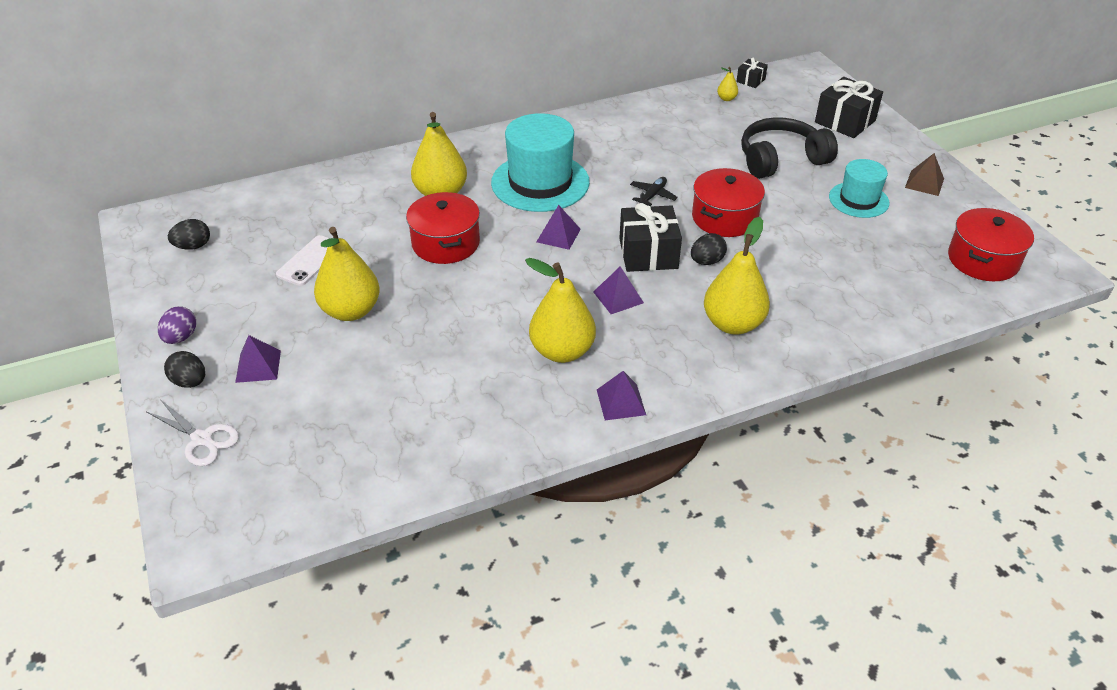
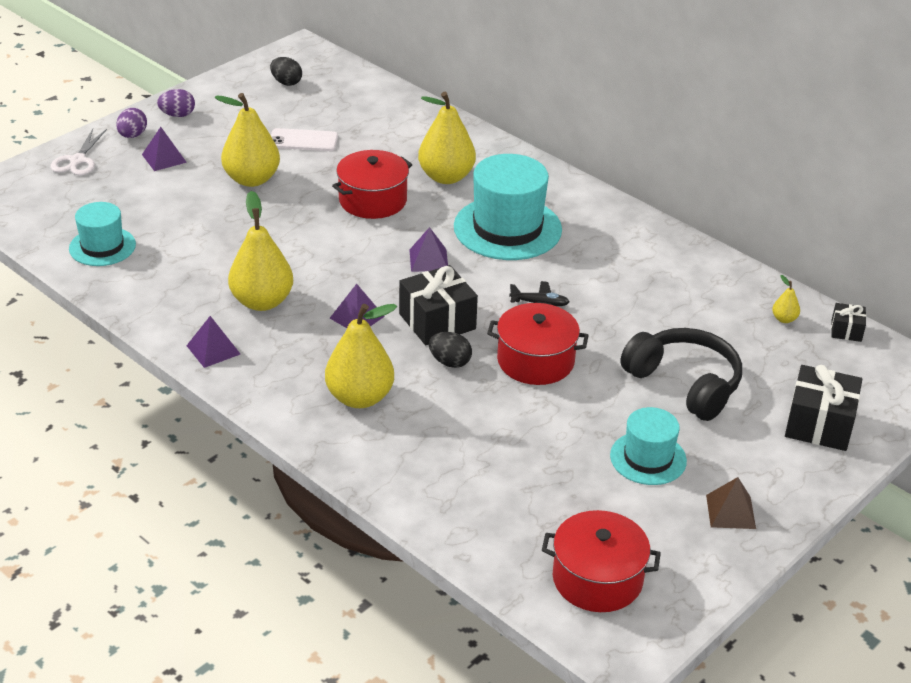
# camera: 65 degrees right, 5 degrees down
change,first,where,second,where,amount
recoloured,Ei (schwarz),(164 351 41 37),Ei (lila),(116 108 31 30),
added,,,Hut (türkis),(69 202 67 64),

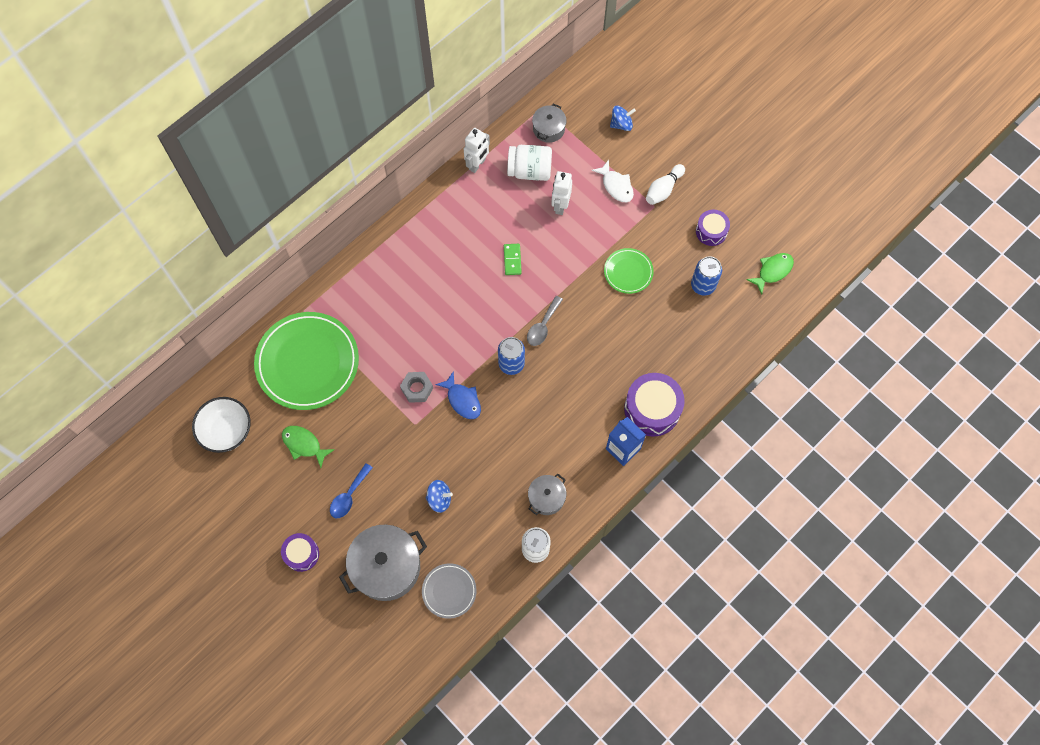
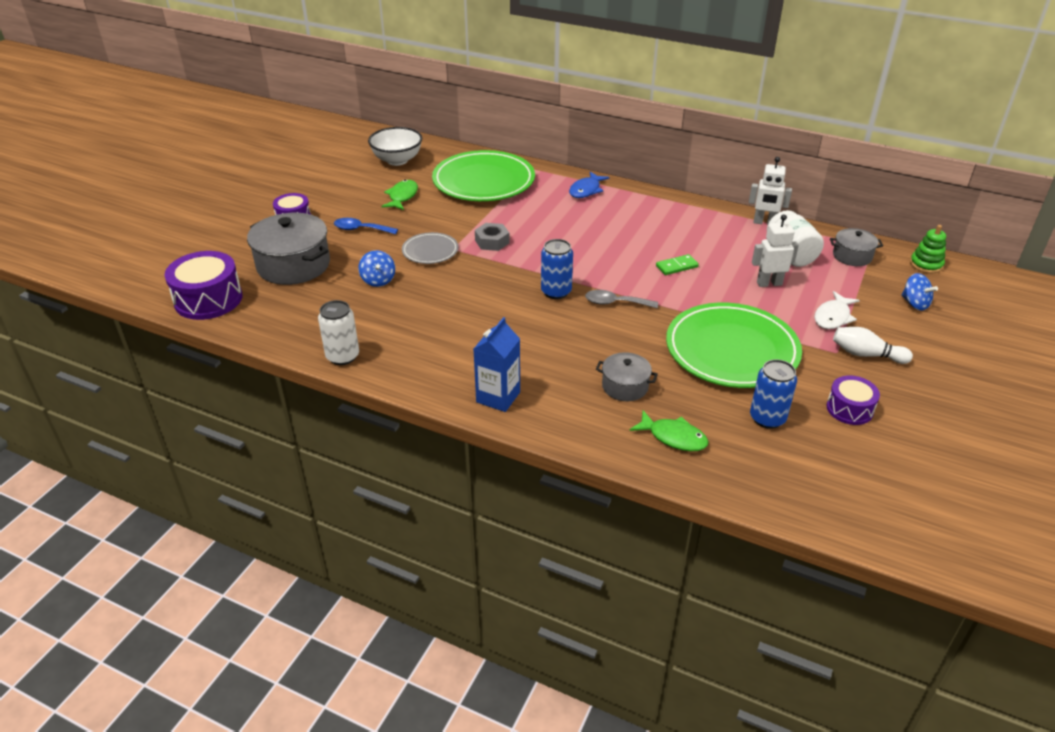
# camera: 70 degrees right, 30 degrees down
change,first,where,second,where,amount
resized,Teller (grün),(604 248 50 46),,(666 303 136 85),x2.04
moved,Fisch (grün),(746 253 48 42),,(629 410 80 41),
moved,Fisch (blau),(435 371 46 48),,(569 172 41 26),
moved,Trommel (lila),(624 373 61 64),,(165 251 77 69),
moved,Kochtopf (grau),(528 474 38 41),,(596 352 62 49),
moved,Teller (grau),(422 564 54 55),,(402 232 56 32),
added,,,Stapelspielzeug (grün),(910 225 36 48),

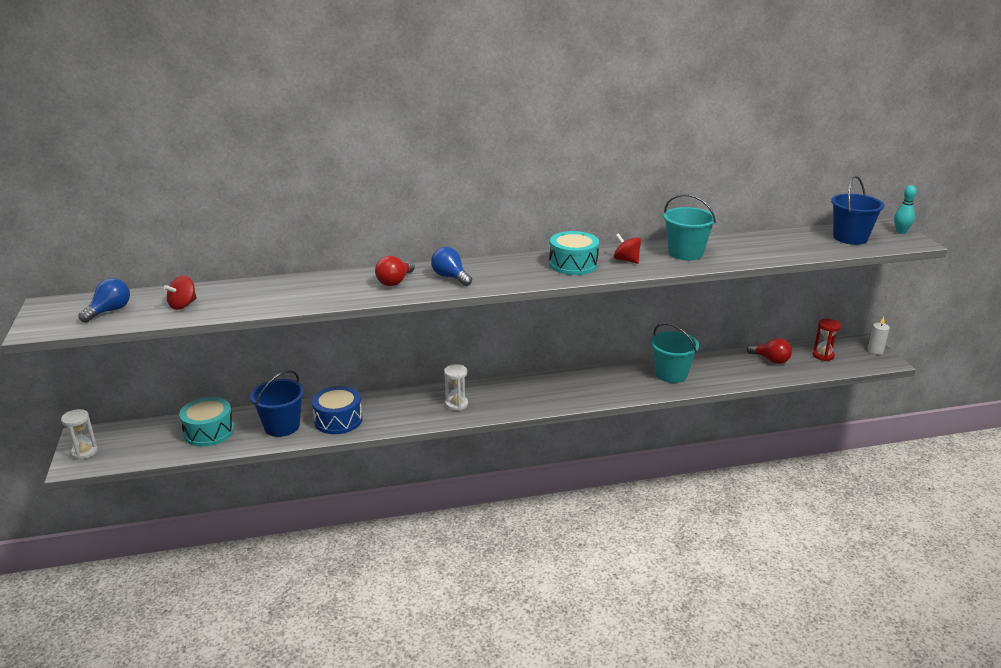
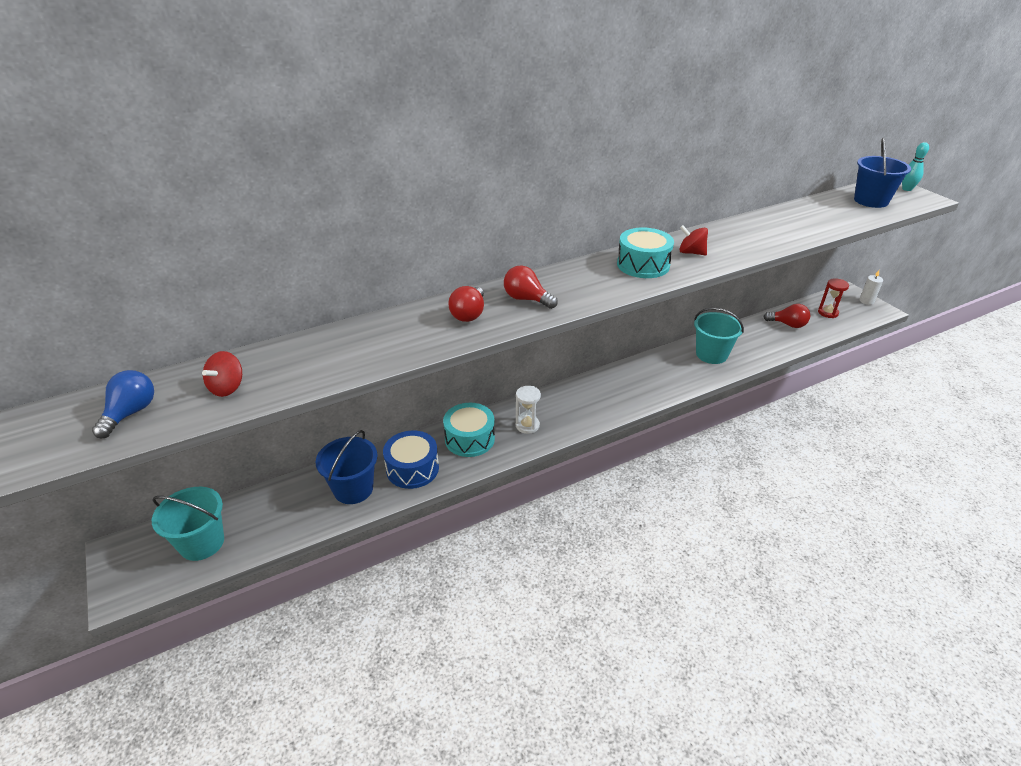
# camera: 15 degrees left, 10 degrees up
change,first,where,second,where,amount
moved,Eimer (türkis),(663 194 53 66),,(152 487 72 74),
recoloured,Glühbirne (blau),(431 247 41 39),Glühbirne (rot),(504 265 54 44),
moved,Trommel (türkis),(179 397 55 50),,(443 403 52 54),
removed,Sanduhr (weiß),(61 409 37 51),,,

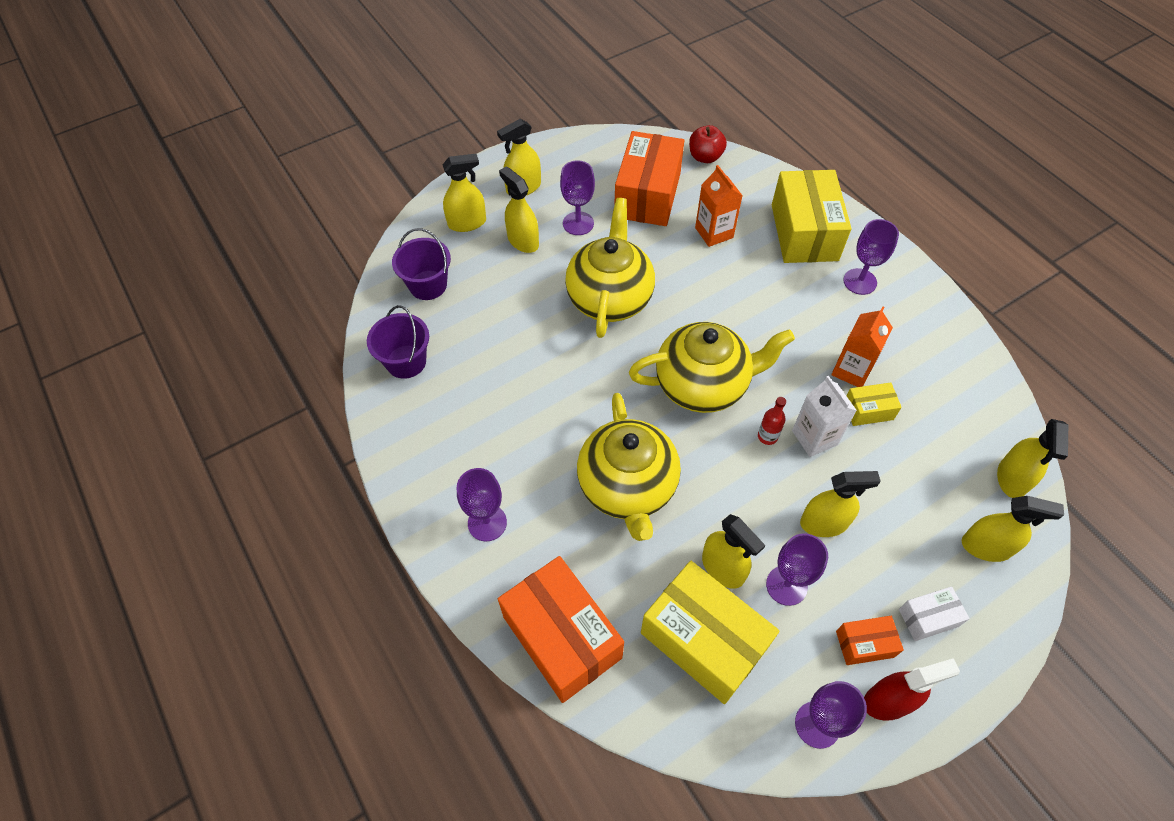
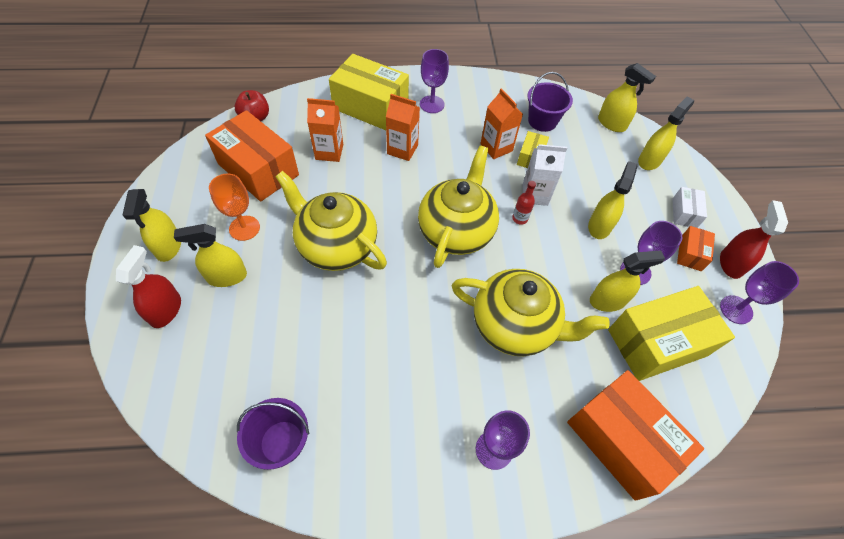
# camera: 65 degrees left, 0 degrees up
change,first,where,second,where,amount
recoloured,Sprühflasche (gelb),(442 154 44 78),Sprühflasche (rot),(116 245 65 83),
recoloured,Kelch (lila),(560 160 35 75),Kelch (orange),(209 173 51 68),
moved,Eimer (lila),(392 228 59 72),,(527 72 46 60),
turned,Schachtel (orange),(498 556 126 147),,(567 370 137 131),60 degrees clockwise
added,,,Getränkekarton (orange),(386 94 34 67),

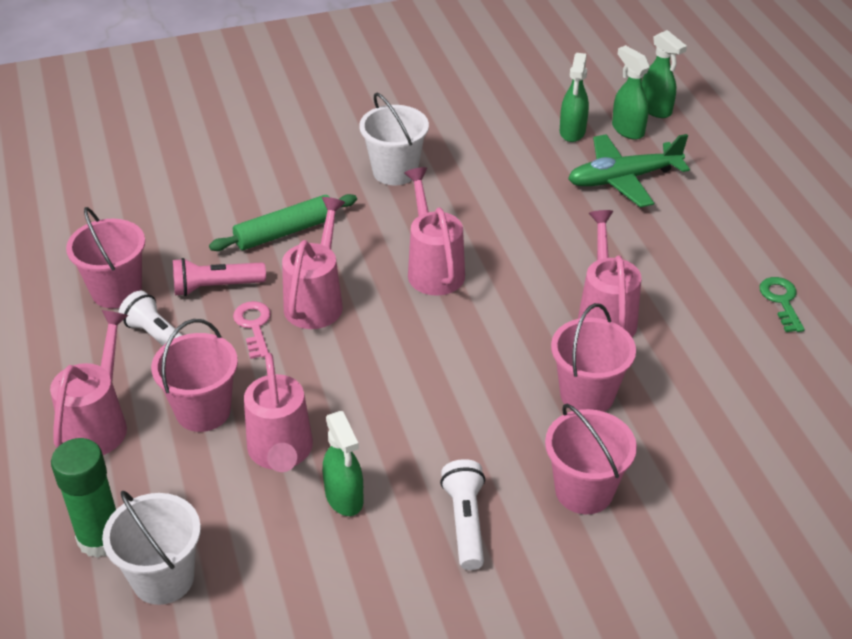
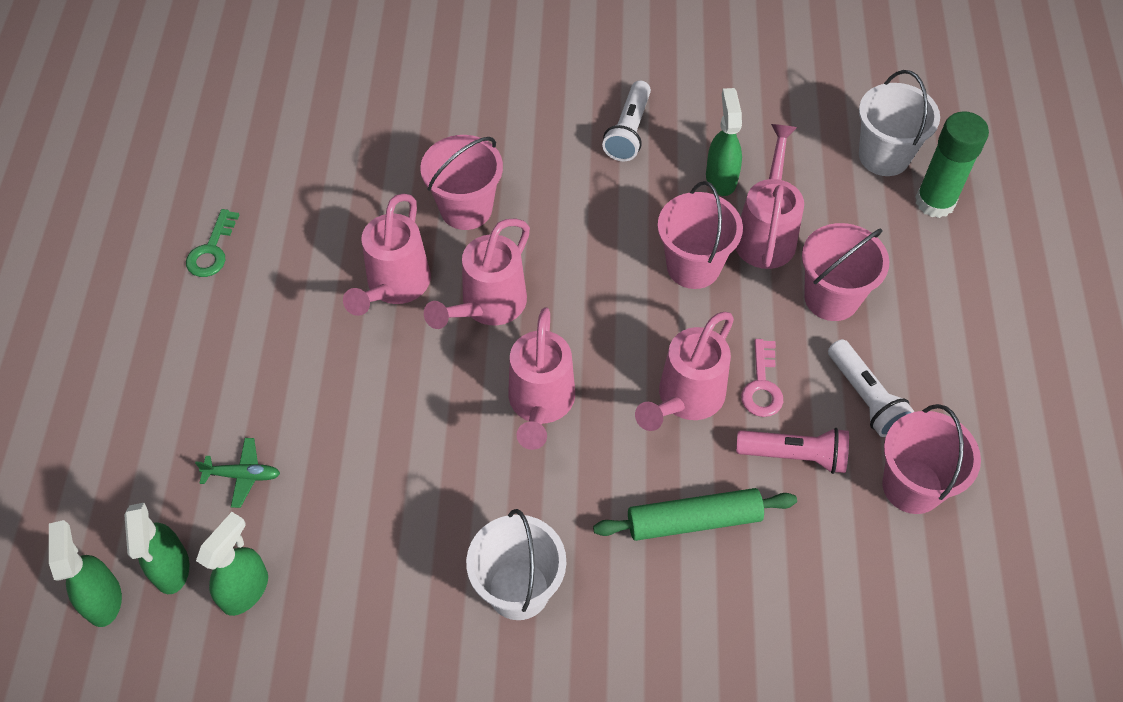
# camera: 160 degrees left, 15 degrees up
change,first,where,second,where,amount
resized,Flugzeug (grün),(568 134 122 73),,(195 438 85 70),x0.49
moved,Gießkanne (rosa),(50 310 78 145),,(424 218 106 111),
moved,Eimer (rosa),(545 404 92 110),,(658 181 85 108),

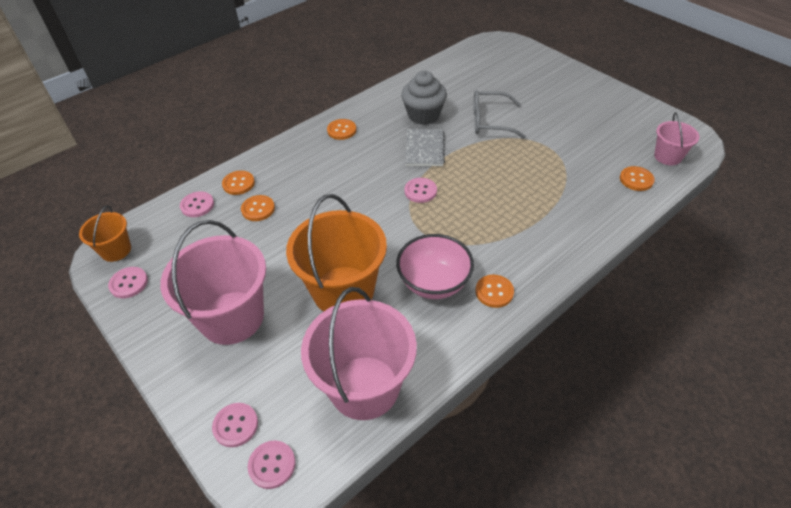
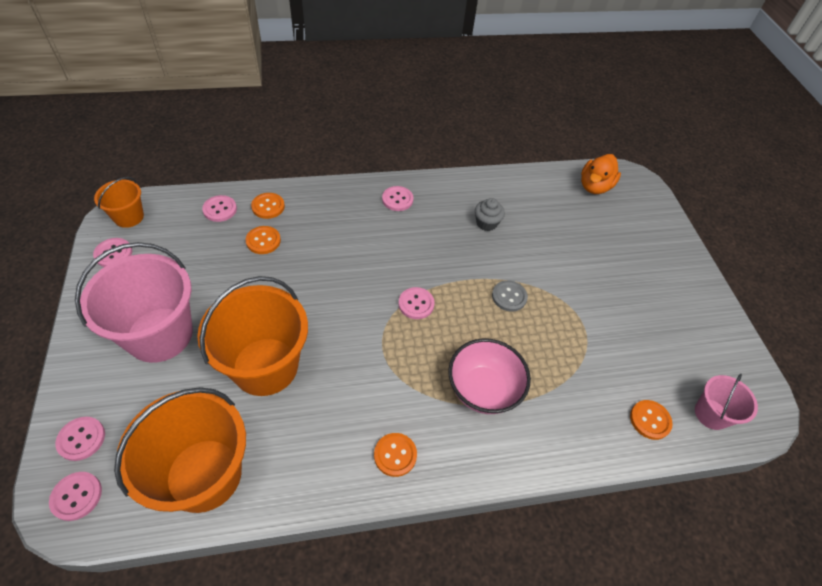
# camera: 25 degrees right, 5 degrees up
change,first,where,second,where,amount
resized,Muffin (grau),(401 71 46 54),,(475 198 30 33),x0.60
removed,Brille (grau),(473 90 53 49),,,
recoloured,Knopf (orange),(327 119 29 21),Knopf (rosa),(382 186 31 25),
removed,Notizbuch (grau),(405 129 40 37),,,
moved,Schüssel (rosa),(396 234 78 65),,(448 338 83 76),
recoloured,Eimer (rosa),(301 287 116 133),Eimer (orange),(114 387 132 126),
added,,,Ente (orange),(581 154 40 40),
added,,,Knopf (grau),(492 280 36 32),

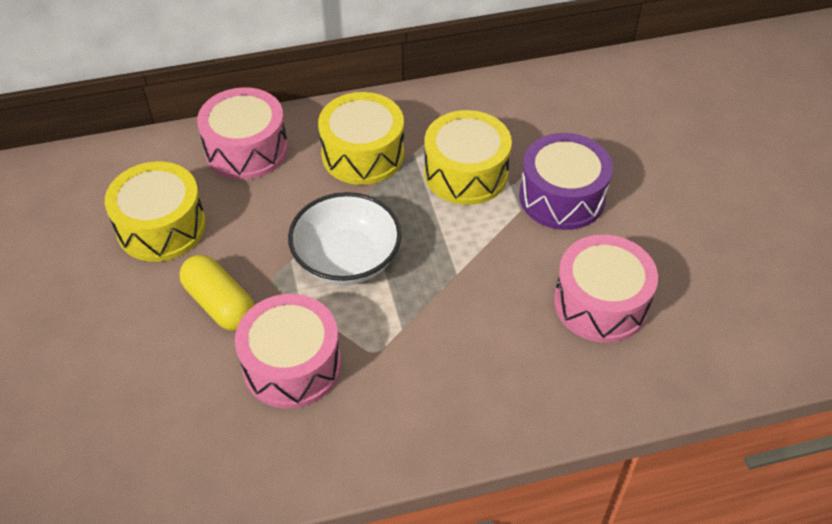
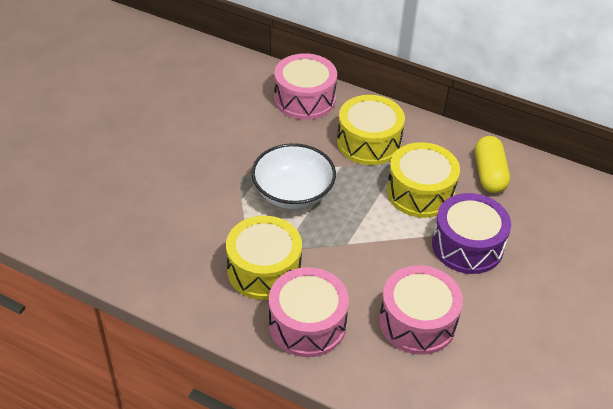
# camera: 40 degrees right, 5 degrees down
change,first,where,second,where,amount
moved,Trommel (gelb),(105 161 101 101),,(226 216 76 84),
moved,Kapsel (gelb),(179 255 75 76),,(475 136 35 57),
moved,Trommel (rosa),(235 294 106 115),,(269 267 80 90),

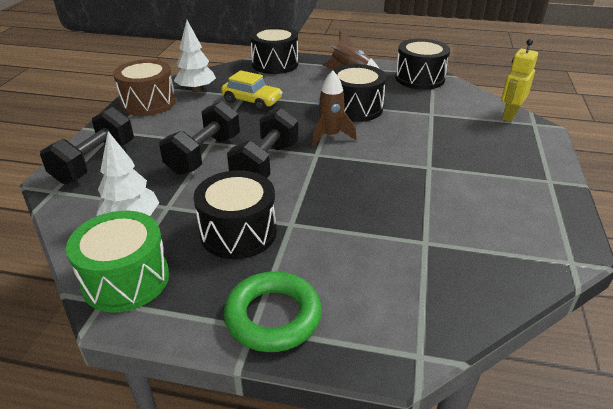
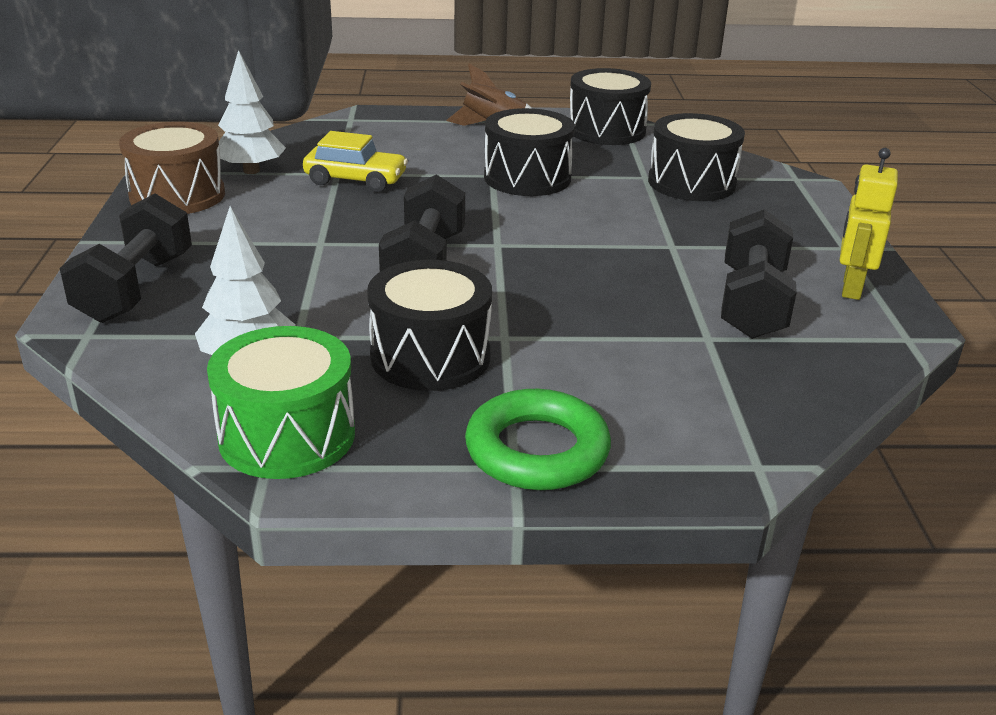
# camera: 15 degrees left, 5 degrees down
change,first,where,second,where,amount
moved,Trommel (schwarz),(250 26 48 48),,(648 113 97 88),
moved,Roboter (gelb),(501 39 37 83),,(840 148 58 152),
removed,Rakete (braun),(312 70 45 76),,,
moved,Hantel (schwarz),(159 101 81 74),,(721 209 76 130),

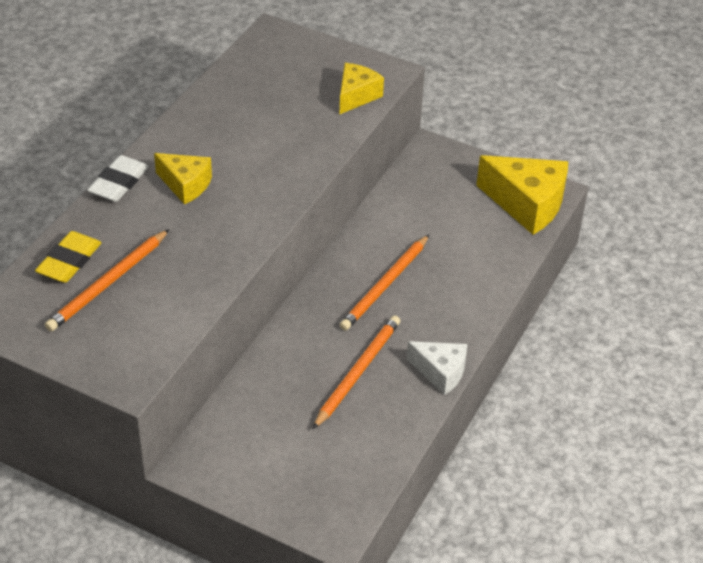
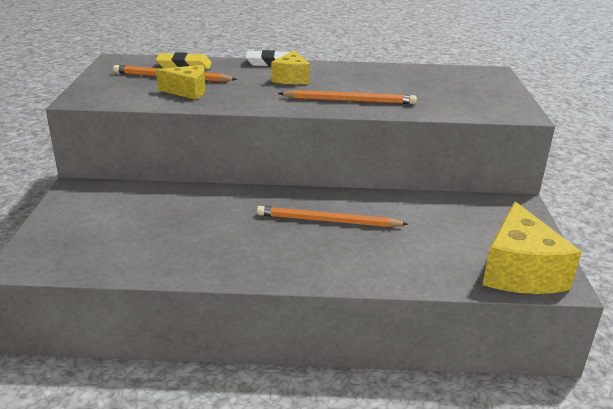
# camera: 65 degrees right, 15 degrees down
change,first,where,second,where,amount
moved,Käse (gelb),(340 63 44 51),,(156 65 49 35),
moved,Bleistift (orange),(313 315 87 114),,(278 90 139 14),
removed,Käse (weiß),(407 341 60 54),,,

